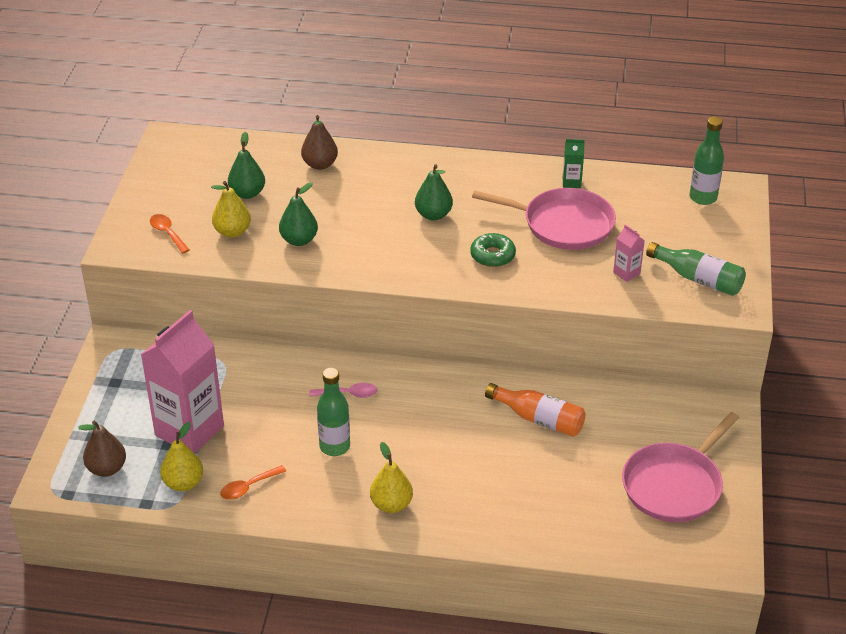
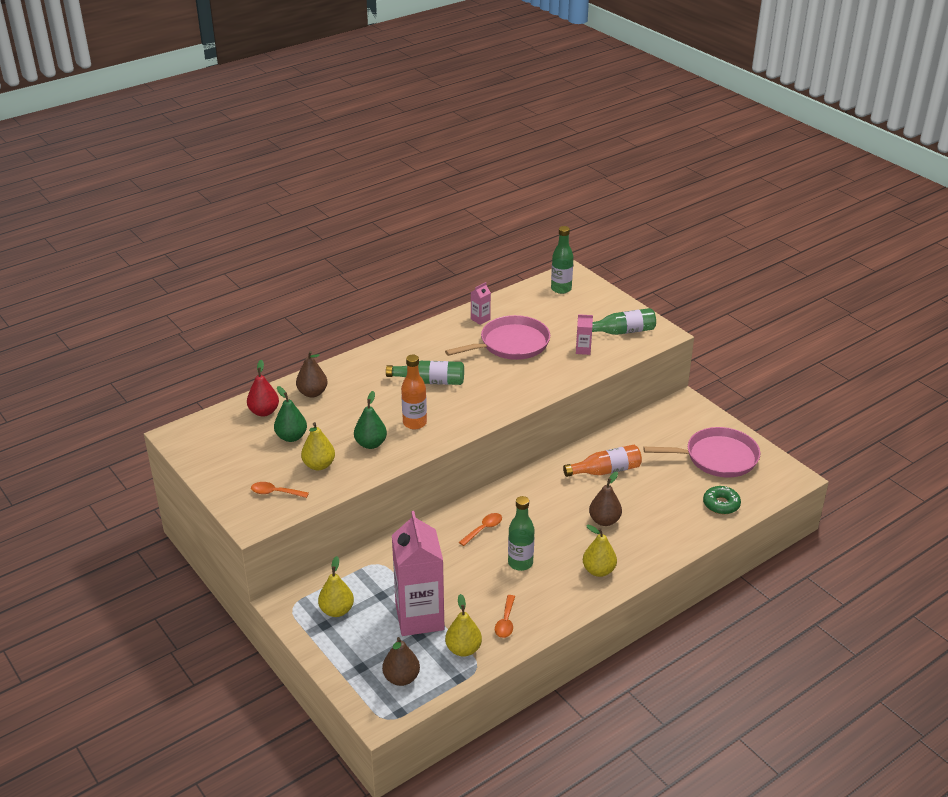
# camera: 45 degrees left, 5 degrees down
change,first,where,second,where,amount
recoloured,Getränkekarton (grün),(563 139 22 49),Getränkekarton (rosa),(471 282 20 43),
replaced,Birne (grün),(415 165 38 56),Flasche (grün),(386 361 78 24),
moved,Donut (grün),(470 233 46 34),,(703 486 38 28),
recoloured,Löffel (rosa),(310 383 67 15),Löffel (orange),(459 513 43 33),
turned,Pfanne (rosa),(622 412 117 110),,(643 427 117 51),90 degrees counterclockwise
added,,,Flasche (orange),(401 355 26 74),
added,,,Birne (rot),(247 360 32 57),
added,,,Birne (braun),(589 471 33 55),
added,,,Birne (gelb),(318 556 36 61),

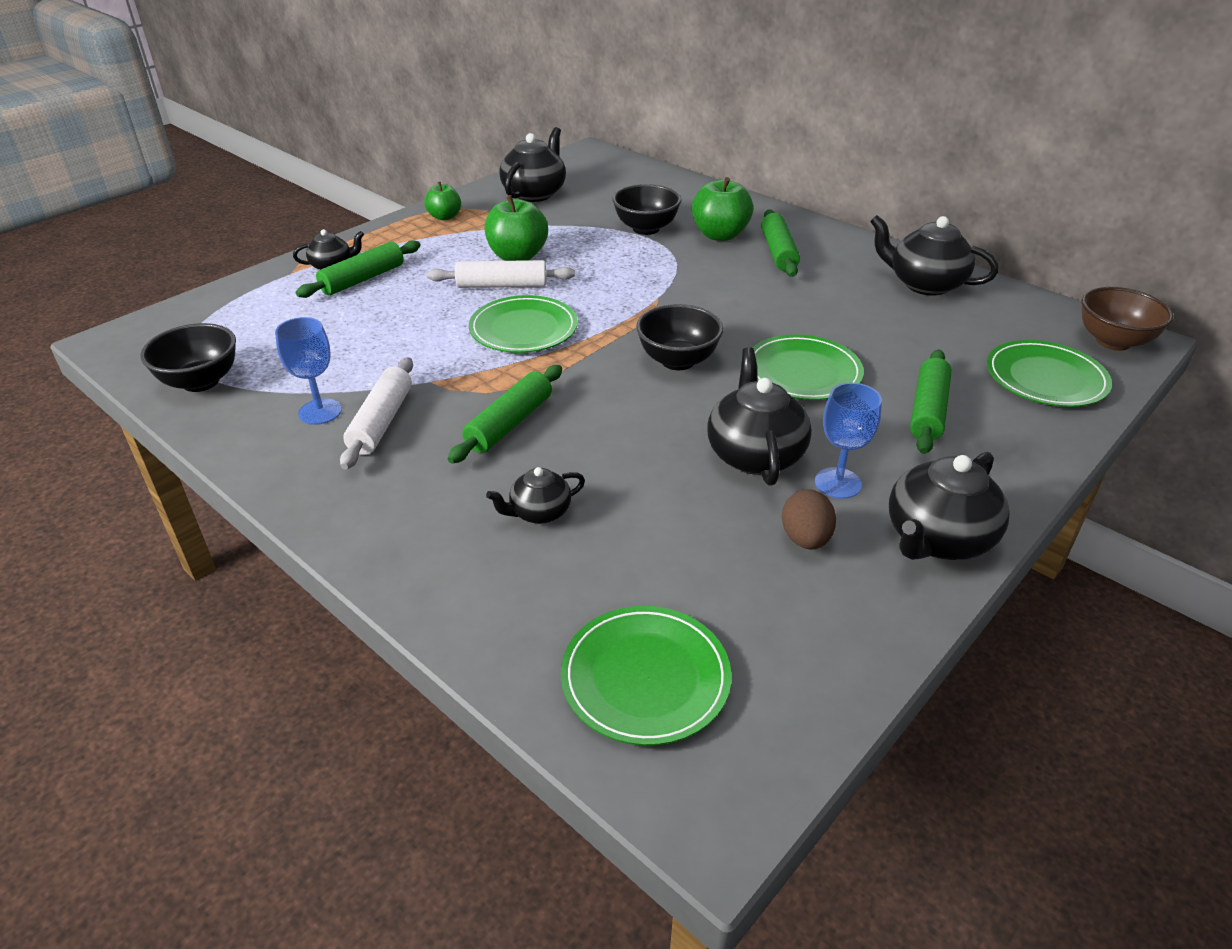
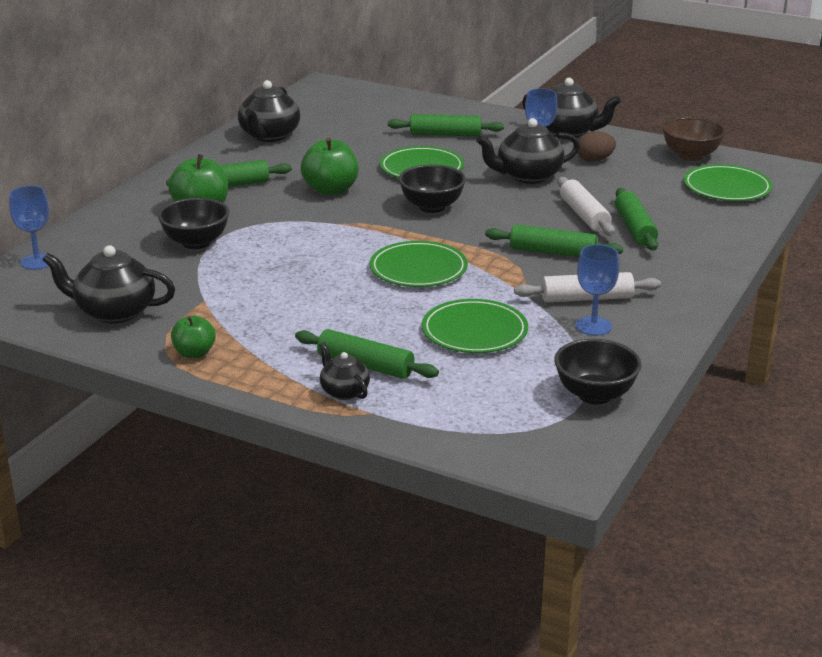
# camera: 105 degrees left, 10 degrees down
change,first,where,second,where,amount
moved,Apfel (grün),(485 195 63 66),,(301 137 57 59),
moved,Nudelholz (weiß),(427 260 148 28),,(558 177 57 59),
moved,Schüssel (braun),(1082 287 92 64),,(662 117 64 44),
moved,Teller (grün),(987 340 125 67),,(422 299 106 54),
replaced,Teekanne (schwarz),(486 467 99 57),Nudelholz (grün),(615 188 43 62),
added,,,Kelch (blau),(9 186 40 84),

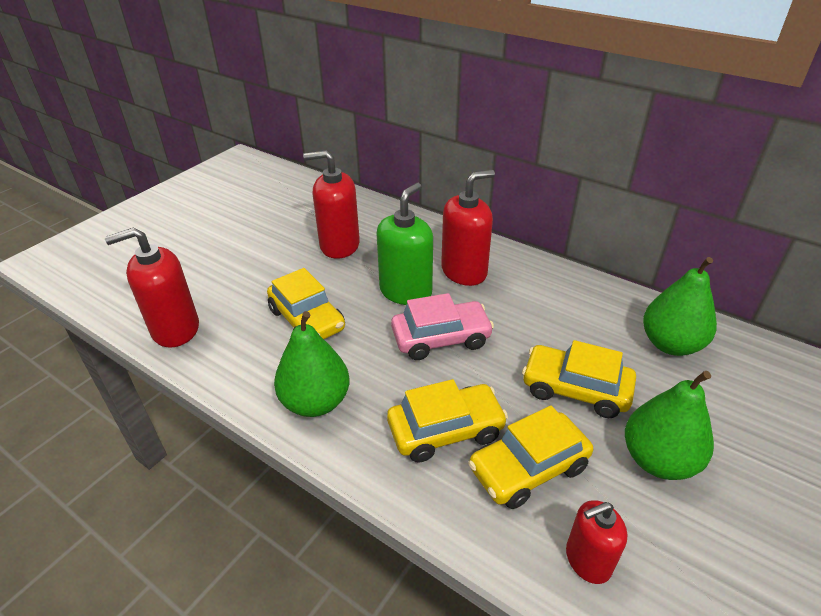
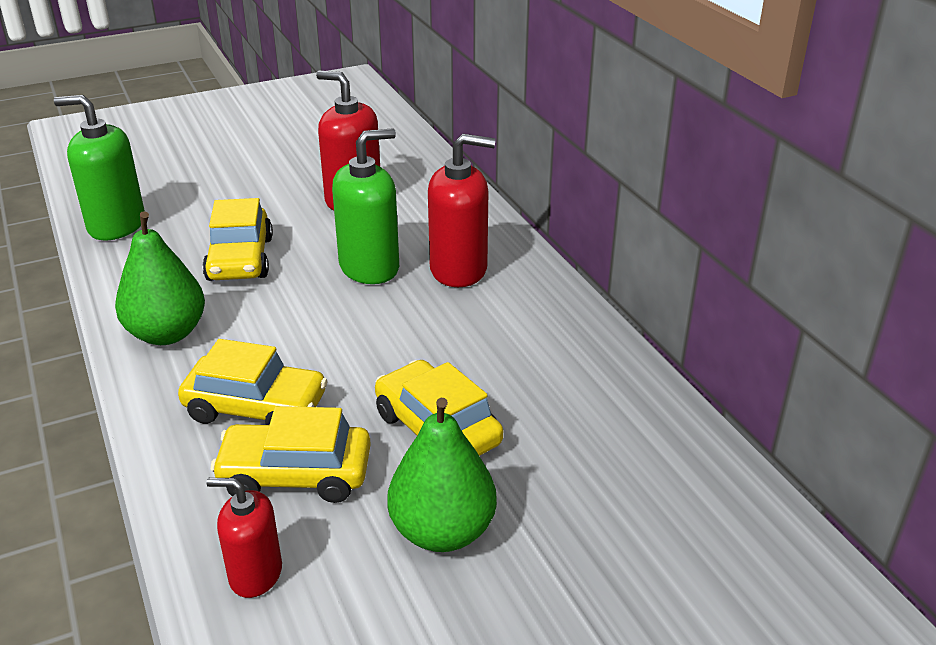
# camera: 30 degrees right, 5 degrees down
change,first,where,second,where,amount
recoloured,Seifenspender (rot),(104 227 95 121),Seifenspender (grün),(54 95 91 145),
removed,Birne (grün),(643 257 74 99),,,
removed,Auto (rosa),(391 293 103 67),,,

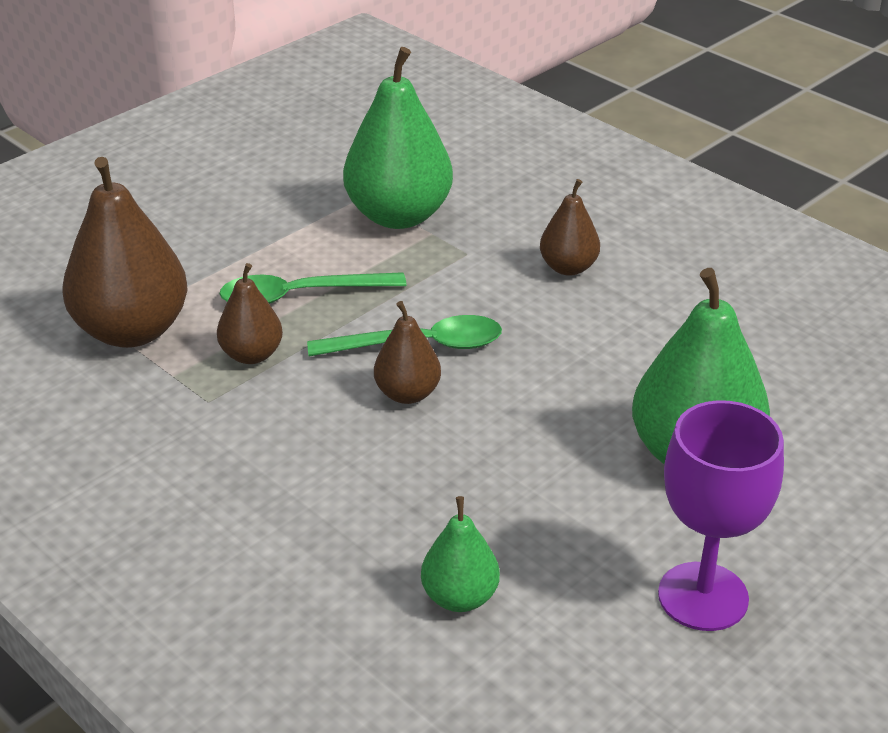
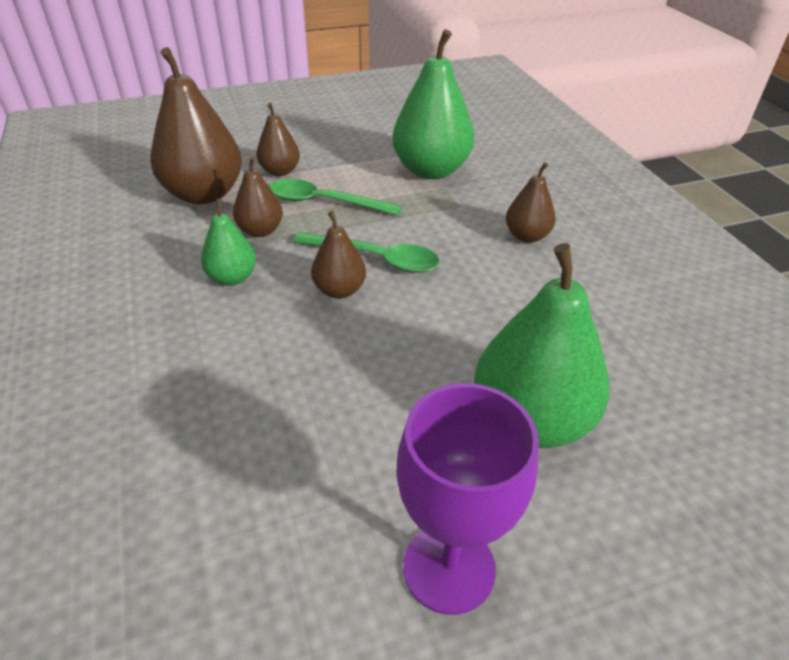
# camera: 25 degrees right, 5 degrees up
change,first,where,second,where,amount
moved,Birne (grün),(421 496 79 116),,(201 199 55 87),
added,,,Birne (braun),(256 103 44 73),

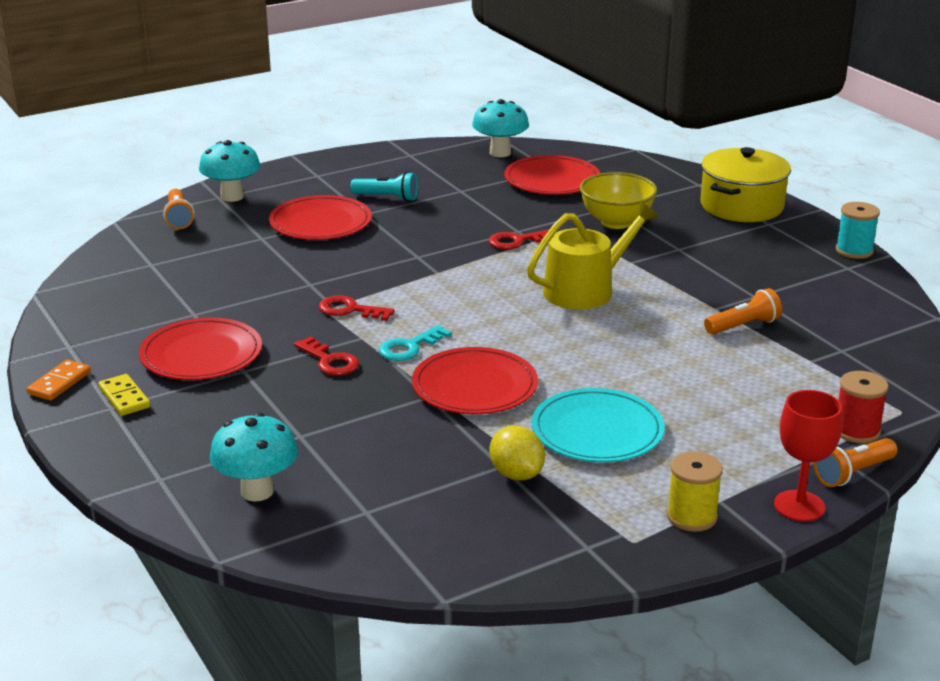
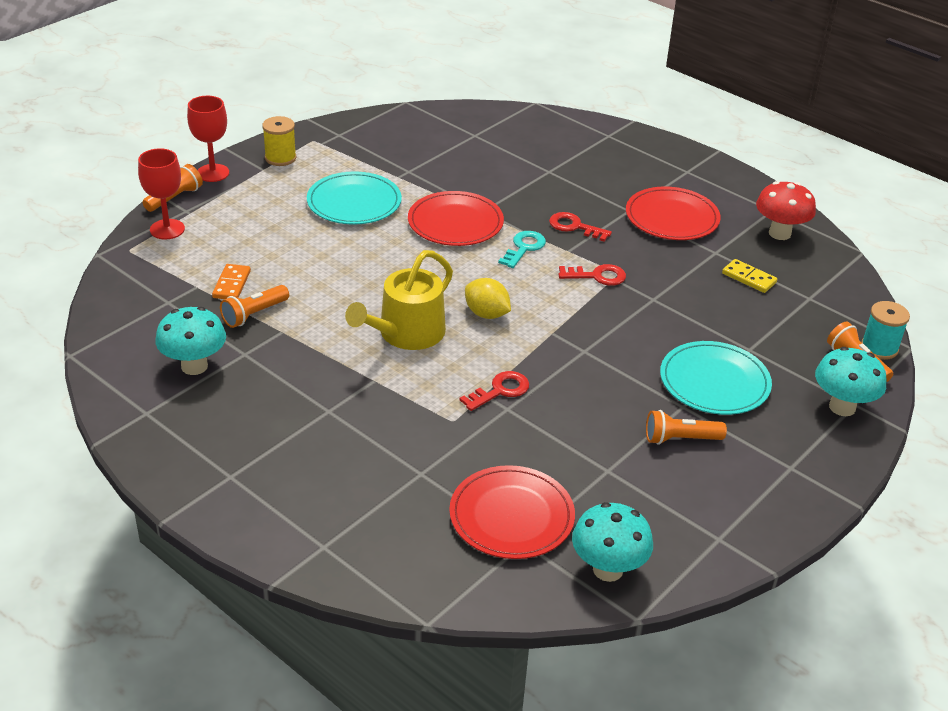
# camera: 160 degrees right, 10 degrees up
change,first,where,second,where,amount
removed,Kochtopf (gelb),(701 147 90 75),,,
recoloured,Taschenlampe (türkis),(351 172 67 29),Taschenlampe (orange),(646 410 81 35),
removed,Schüssel (gelb),(580 172 77 57),,,
recoloured,Teller (rot),(269 195 103 45),Teller (türkis),(660 341 112 74),
moved,Garnrolle (türkis),(836 202 44 57),,(861 301 49 59),
moved,Dominostein (orange),(27 360 64 41),,(212 264 39 35),
replaced,Garnrolle (rot),(839 371 50 72),Kelch (rot),(138 148 47 91),
moved,Dominostein (gelb),(98 374 52 42),,(722 259 55 34),
moved,Pilz (türkis),(210 413 88 89),,(155 307 71 68),
moved,Zitrone (gelb),(490 425 55 56),,(465 278 46 41),
added,,,Pilz (rot),(756 181 60 59),

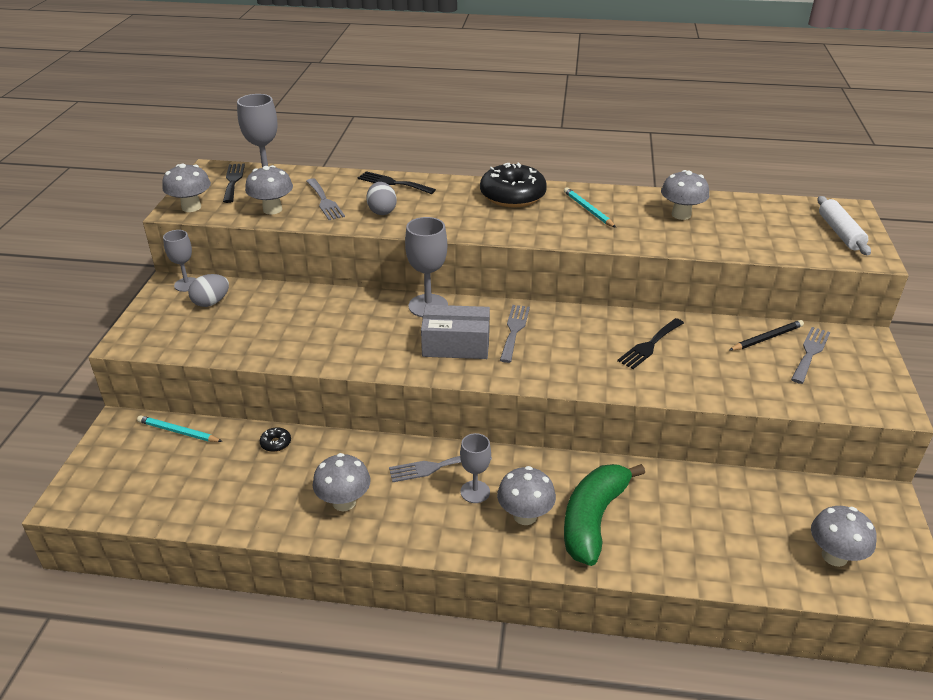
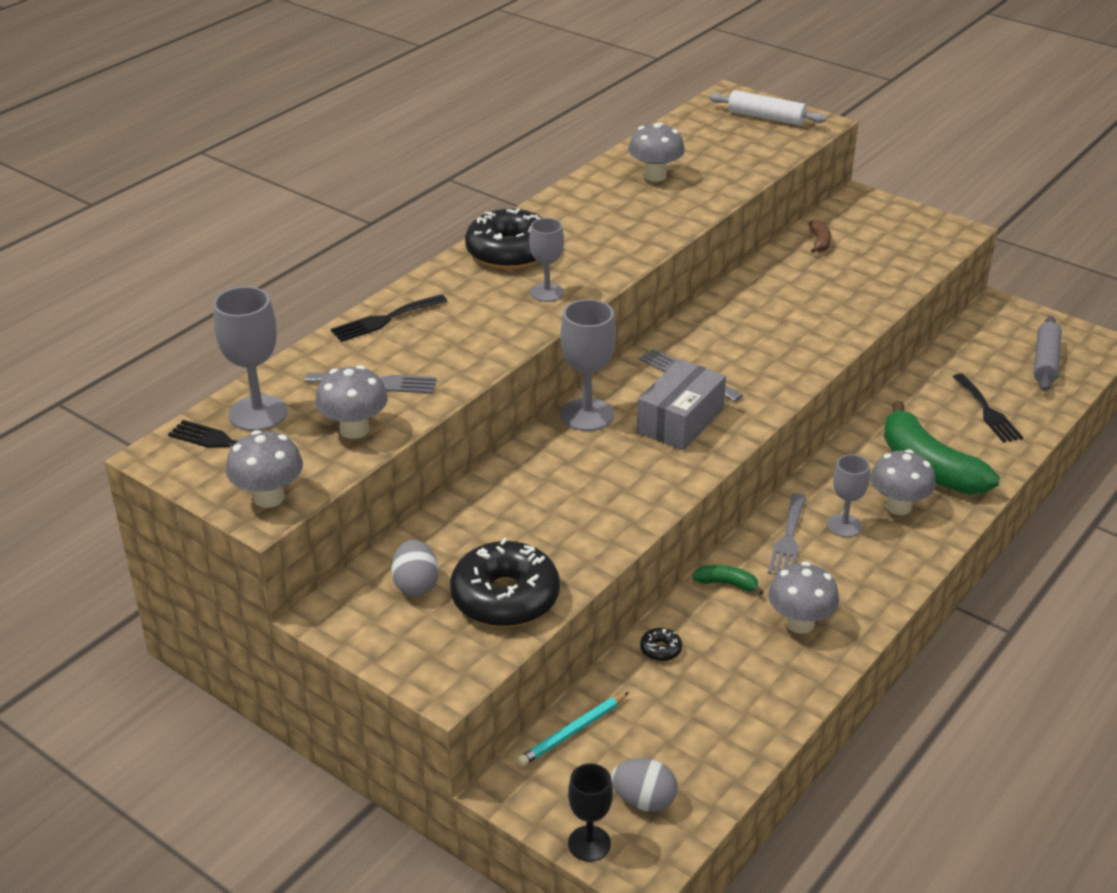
# camera: 60 degrees left, 0 degrees up
change,first,where,second,where,amount
moved,Ei (grau),(366 182 31 33),,(611 758 67 54),
removed,Bleistift (türkis),(564 187 52 41),,,
moved,Kelch (grau),(163 230 34 62),,(529 218 35 84),
moved,Gabel (schwarz),(617 318 67 51),,(953 373 70 70),
replaced,Bleistift (schwarz),(730 320 74 30),Banane (braun),(808 219 23 34),
removed,Gabel (grau),(791 327 39 57),,,
replaced,Pilz (grau),(811 506 66 61),Nudelholz (grau),(1034 316 28 75),
added,,,Donut (schwarz),(450 538 110 89),
added,,,Banane (grün),(693 565 70 30),
added,,,Kelch (schwarz),(568 764 45 98),

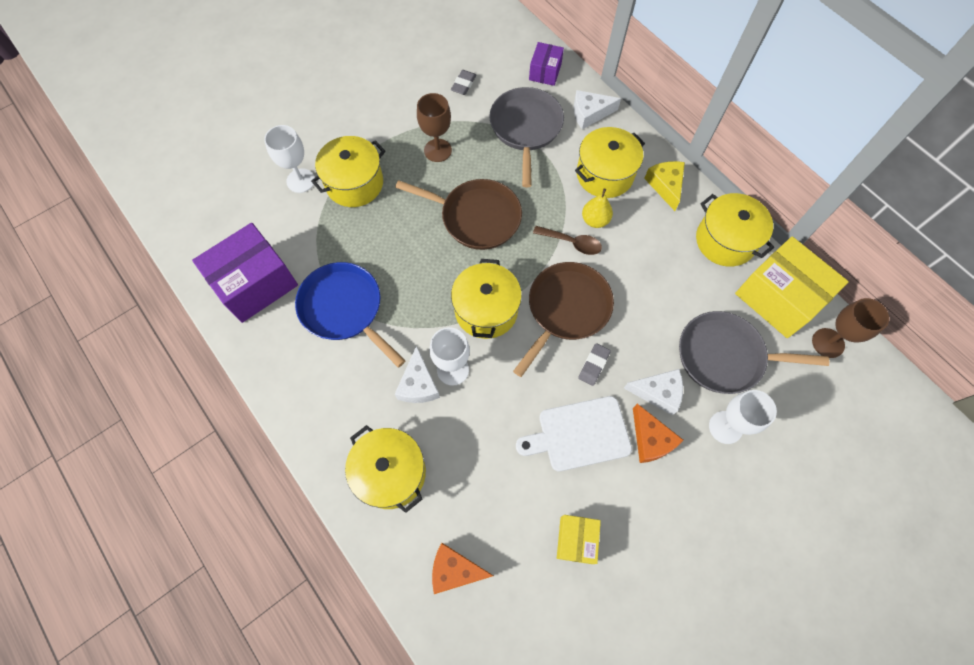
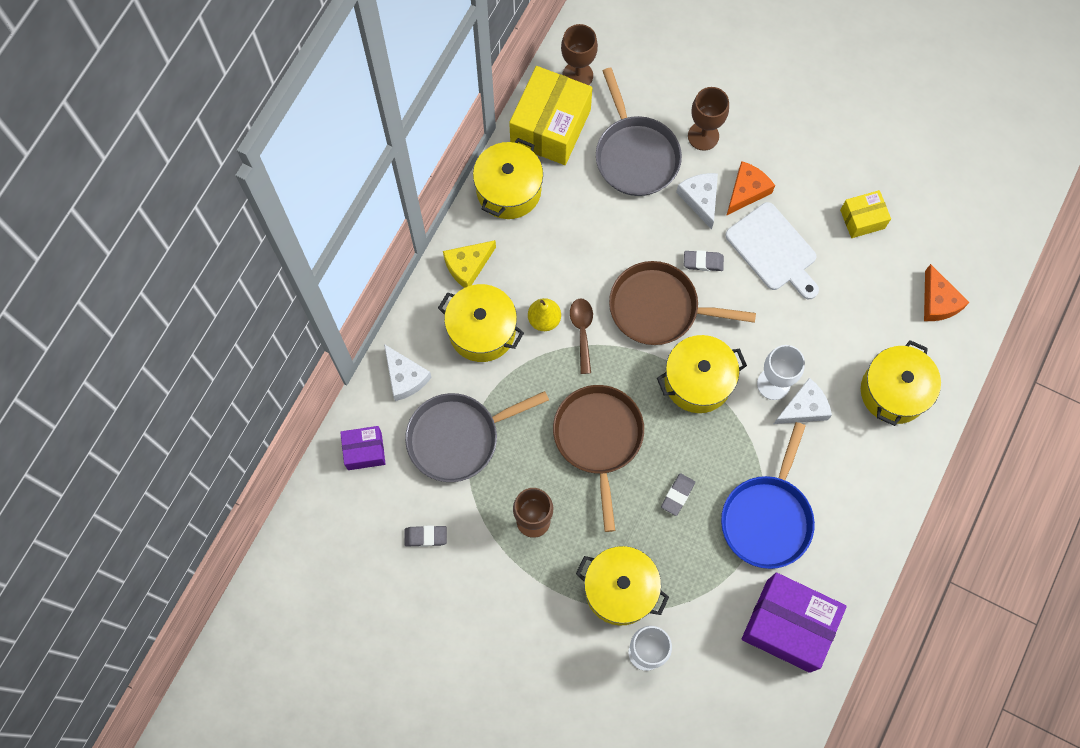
# camera: 115 degrees left, 5 degrees up
change,first,where,second,where,amount
recoloured,Kelch (weiß),(709 390 68 54),Kelch (braun),(688 87 41 64),
added,,,Radiergummi (grau),(661 473 34 43),

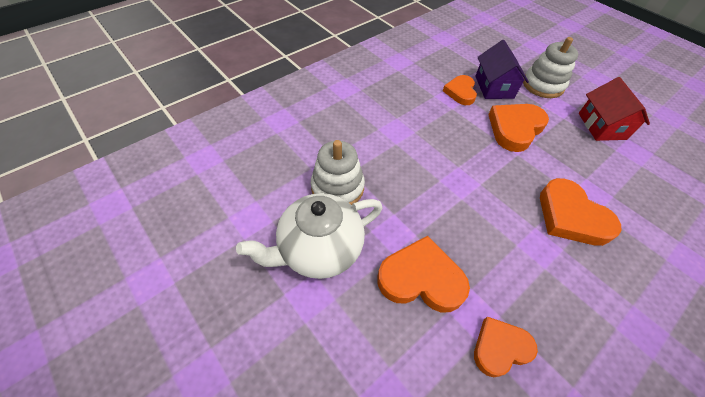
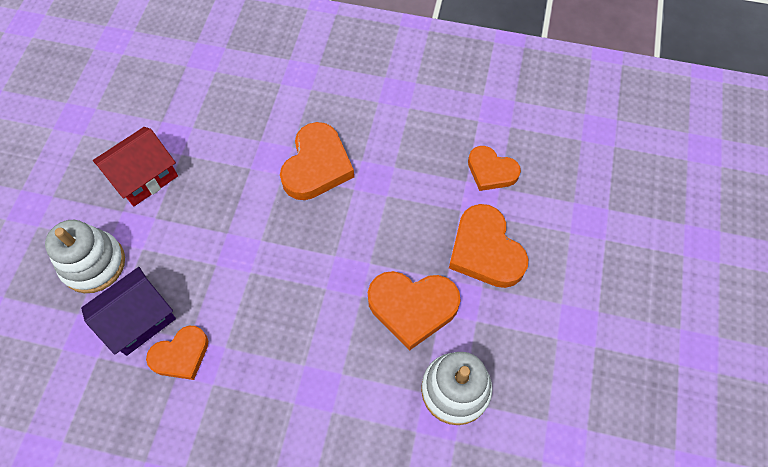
# camera: 125 degrees left, 10 degrees up
change,first,where,second,where,amount
moved,Herz (orange),(488 104 61 48),,(368 271 93 80),
removed,Teekanne (weiß),(236 193 146 86),,,

